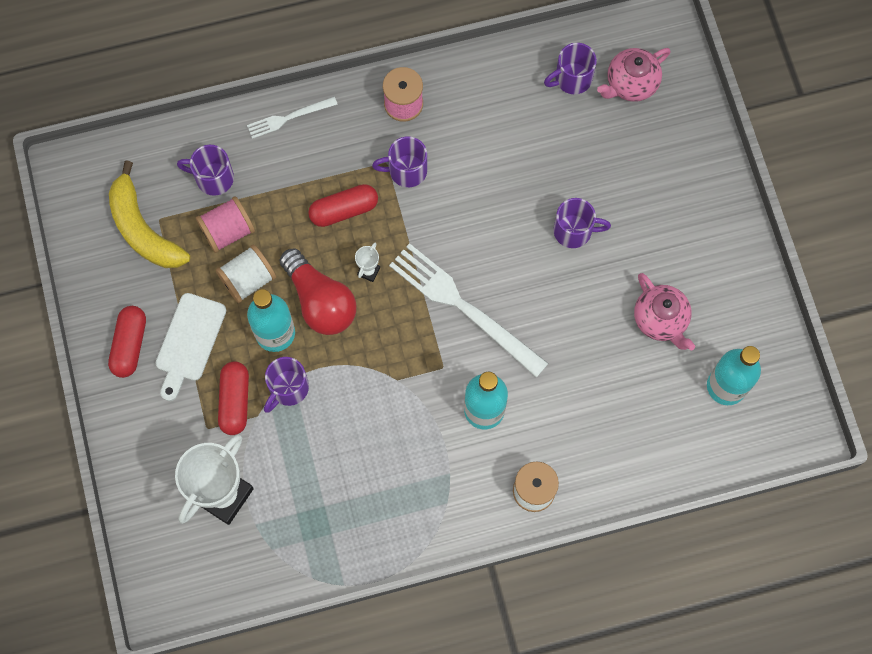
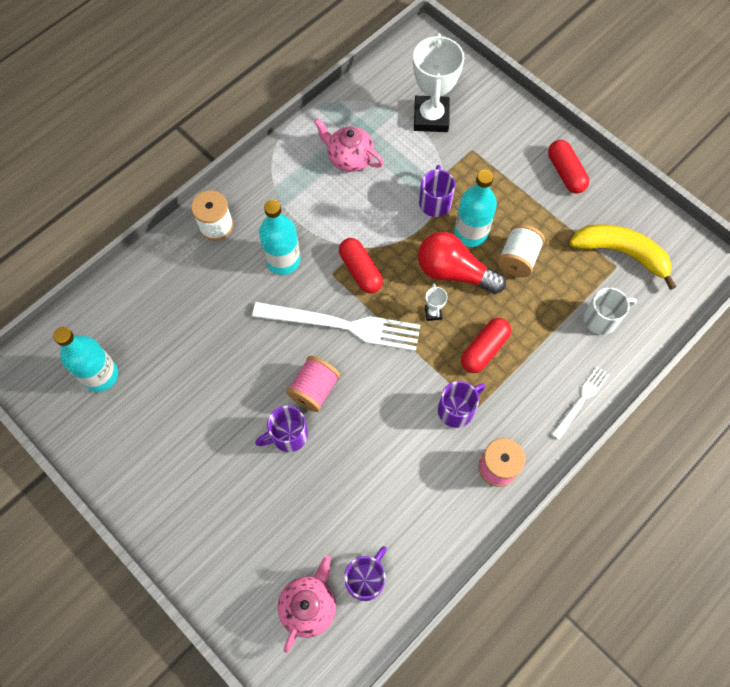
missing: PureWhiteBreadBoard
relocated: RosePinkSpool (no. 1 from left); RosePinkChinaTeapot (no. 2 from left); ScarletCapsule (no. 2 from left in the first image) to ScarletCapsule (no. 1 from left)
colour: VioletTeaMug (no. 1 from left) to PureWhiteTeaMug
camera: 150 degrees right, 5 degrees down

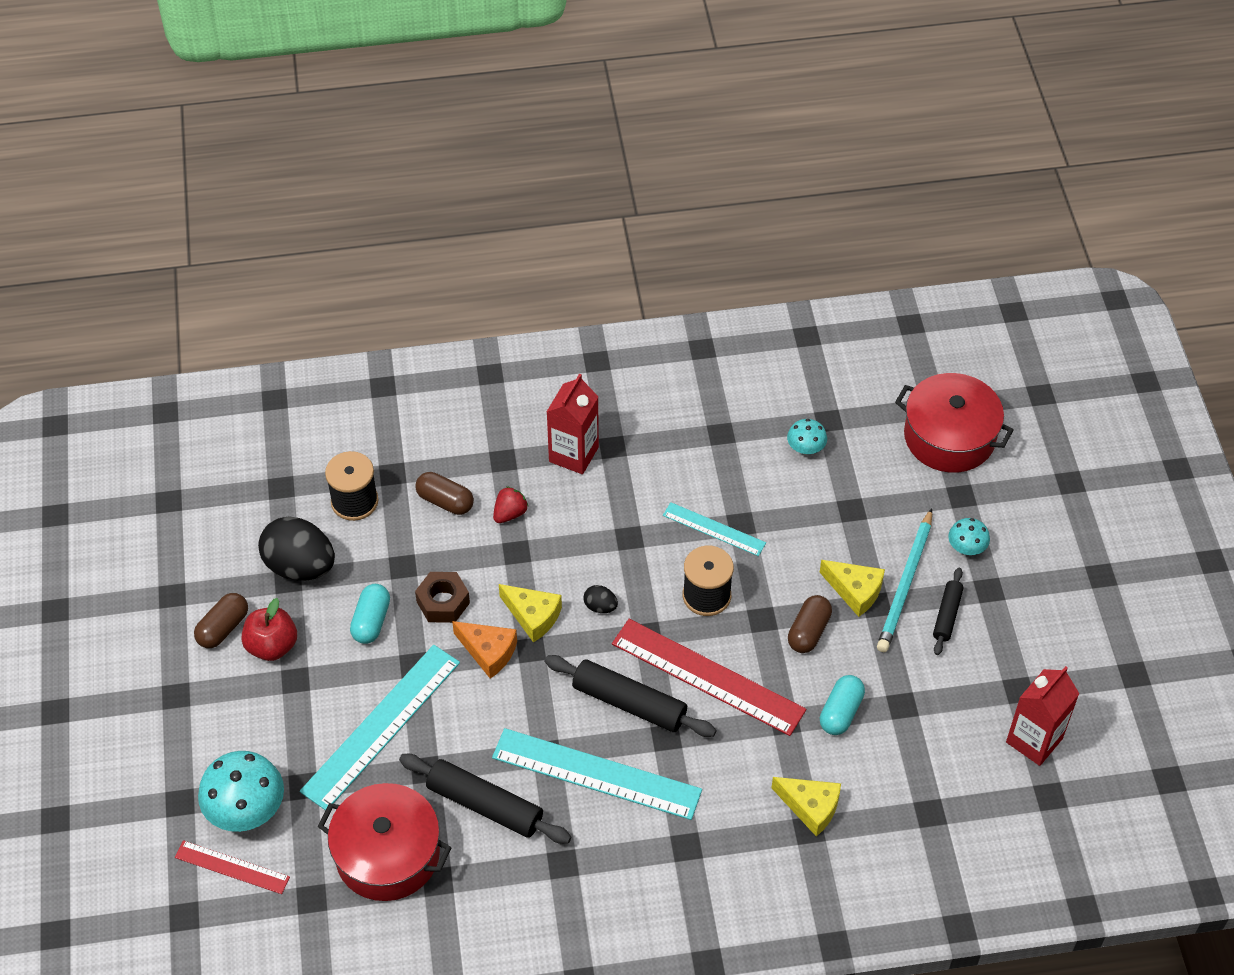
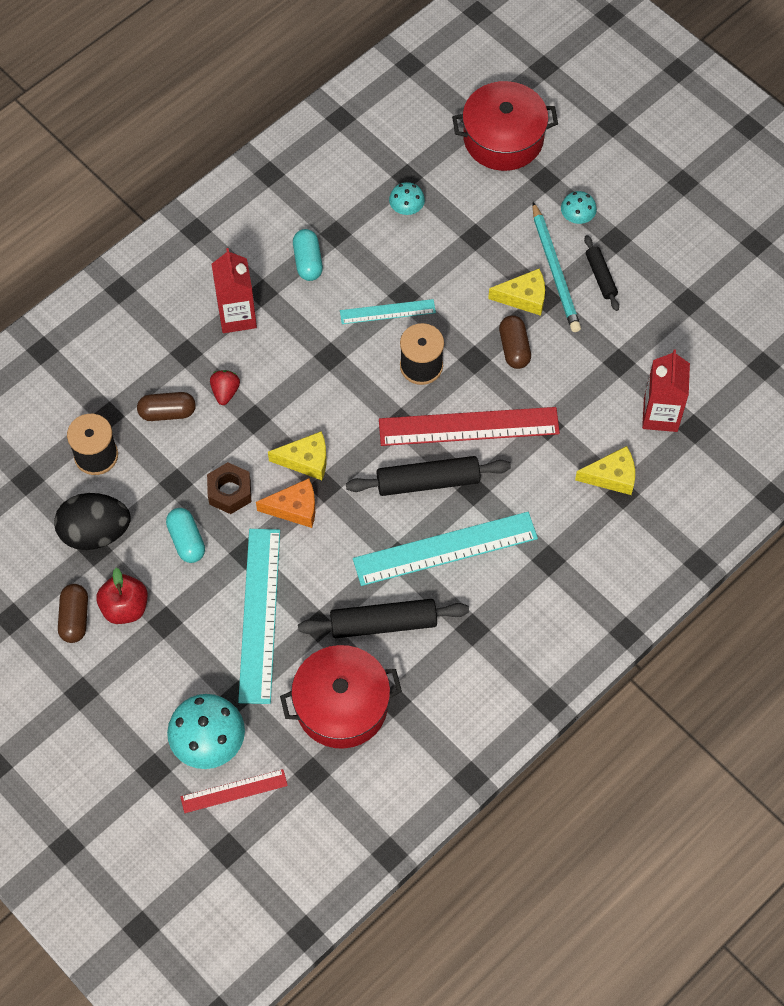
missing: JetBlackToyEgg (no. 2 from left)
relocated: ScarletMilkCarton (no. 2 from left); TurquoiseCapsule (no. 2 from left)
camera: 35 degrees left, 10 degrees up

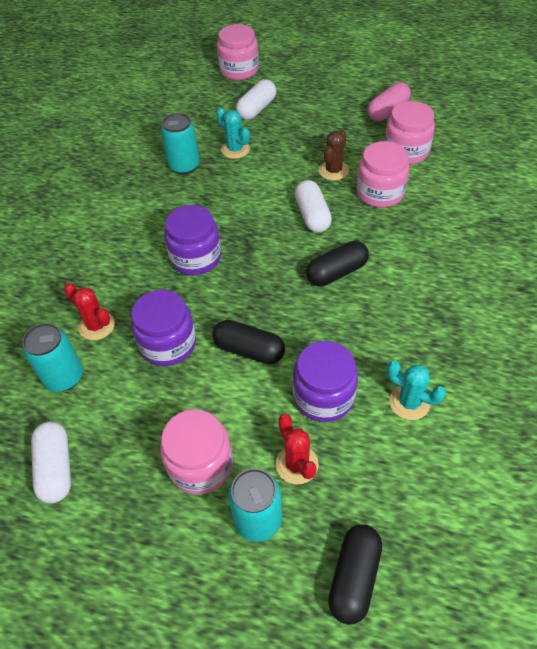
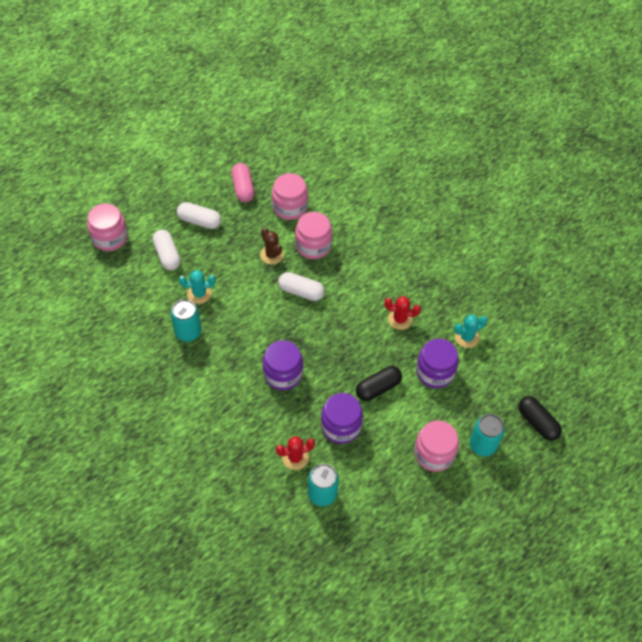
missing: JetBlackCapsule (no. 2 from left)
relocated: ScarletSaguaroCactus (no. 2 from left); PureWhiteCapsule (no. 1 from left in the first image) to PureWhiteCapsule (no. 2 from left)
camera: 60 degrees left, 5 degrees up

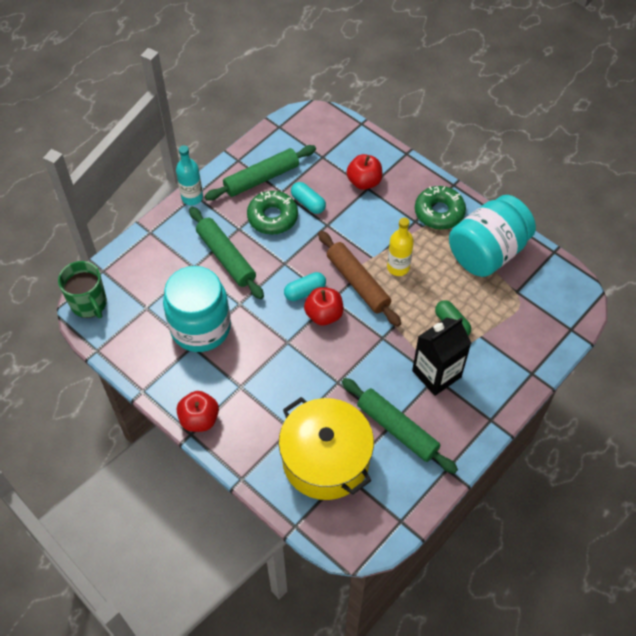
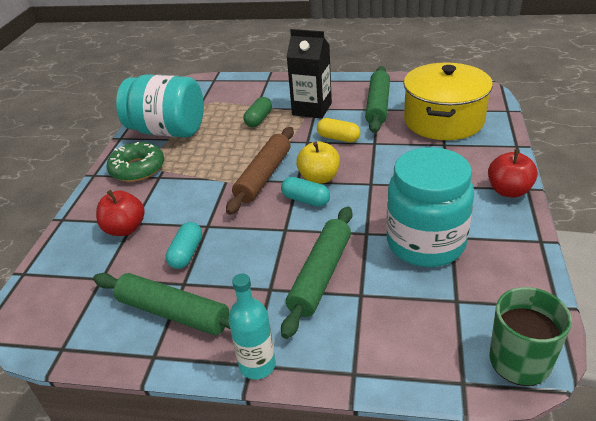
missing: GreenDoughnut (no. 1 from left); YellowDrinkBottle
appeared: YellowCapsule
colour: ScarletApple (no. 2 from left) to YellowApple
camera: 120 degrees left, 20 degrees down

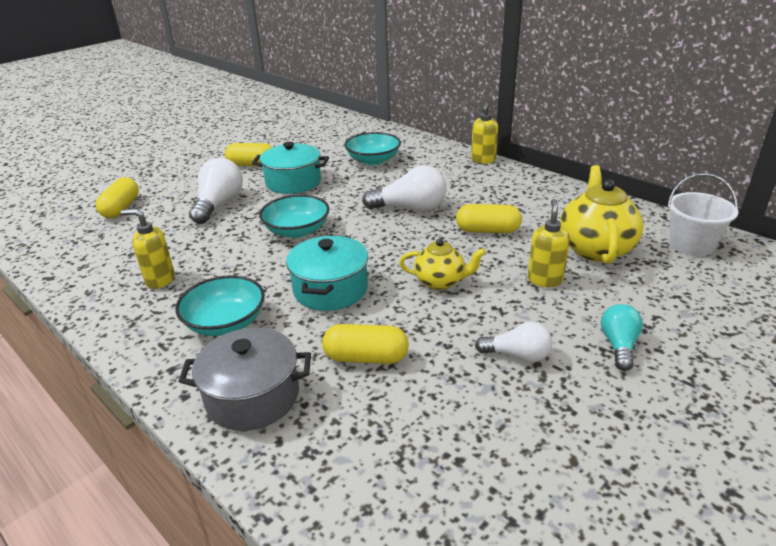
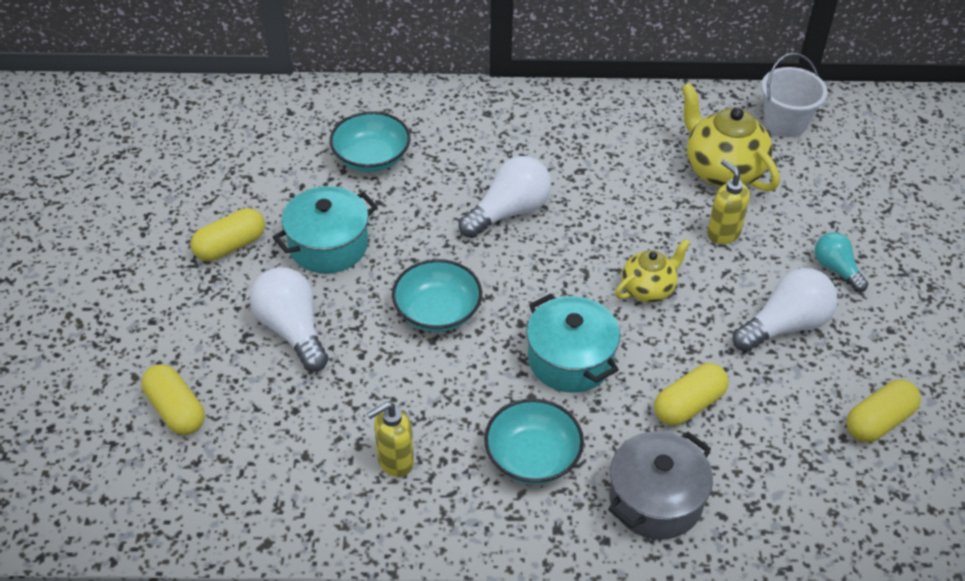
missing: YellowPumpBottle (no. 2 from left)
relocated: YellowCapsule (no. 4 from left)
size: PureWhiteLightBulb (no. 3 from left) x1.62
camera: 45 degrees left, 15 degrees up

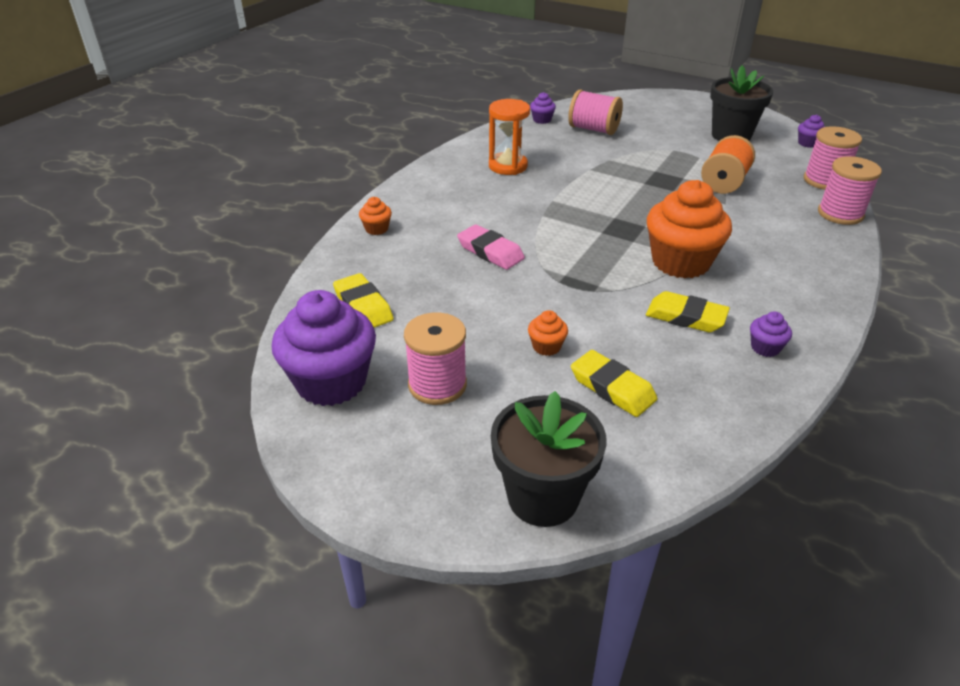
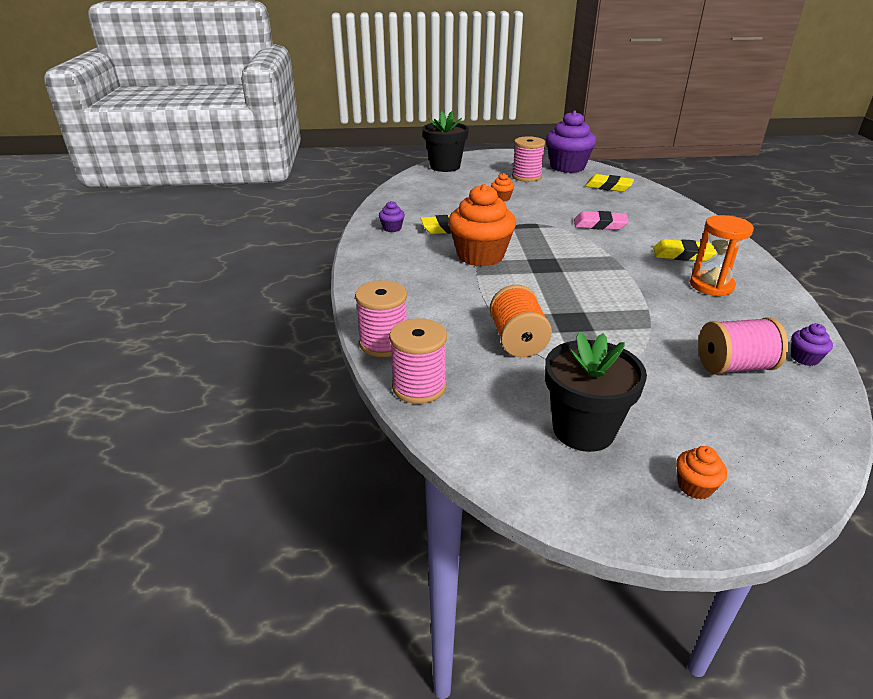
missing: VioletFairyCake (no. 4 from left)
relocated: OrangeColouredFairyCake (no. 1 from left in the first image) to OrangeColouredFairyCake (no. 3 from left); YellowGumEraser (no. 2 from left in the first image) to YellowGumEraser (no. 3 from left)
camera: 145 degrees right, 5 degrees down

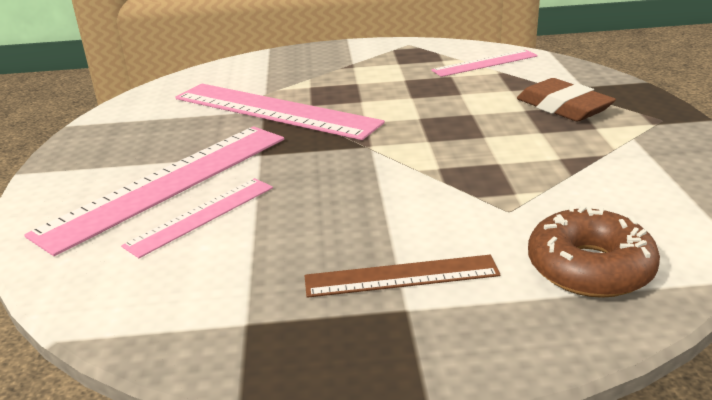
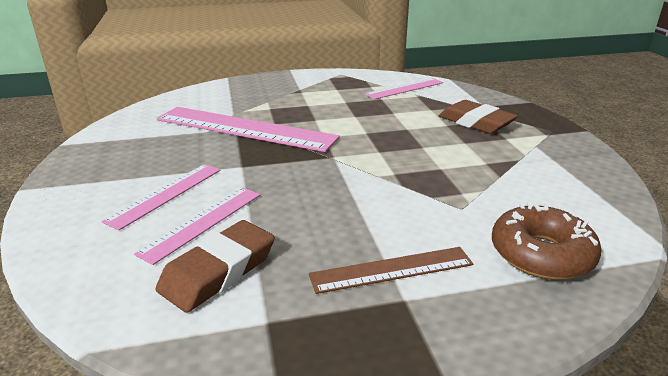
appeared: RussetGumEraser (no. 1 from left)
size: RosePinkMeasuringStick (no. 1 from left) x0.55
camera: 10 degrees left, 0 degrees up

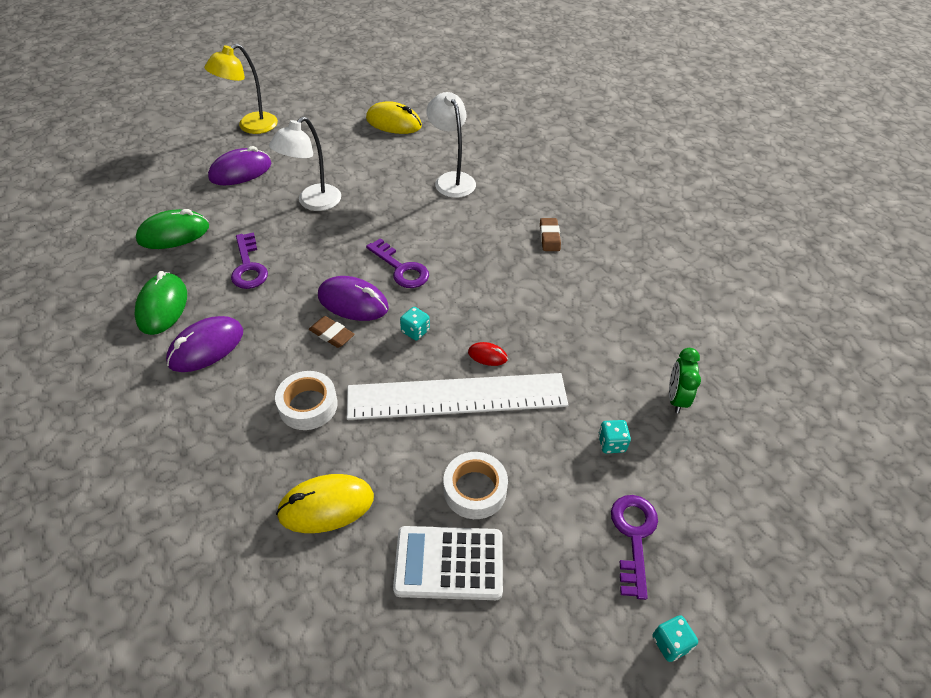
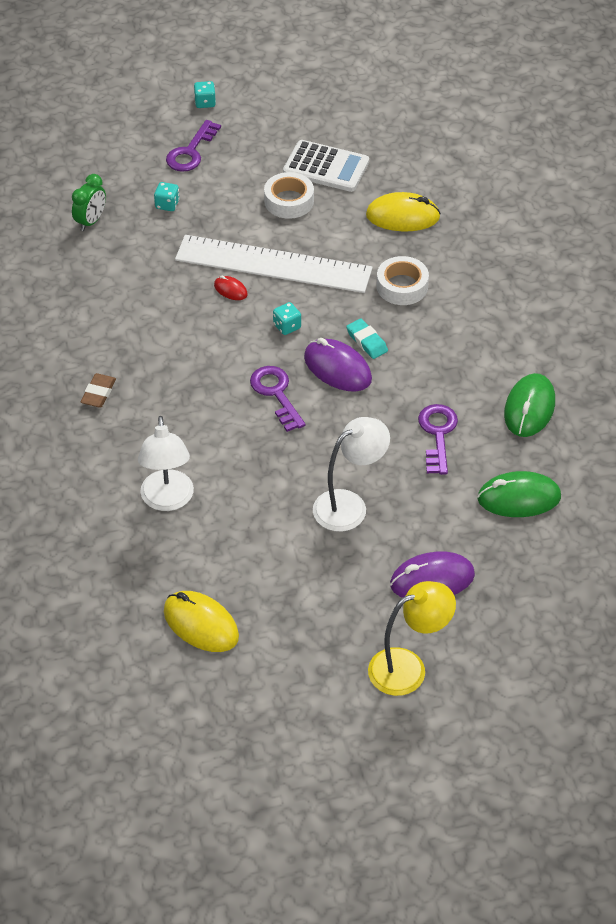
missing: VioletMouse (no. 1 from left)
colour: RussetGumEraser (no. 1 from left) to TurquoiseGumEraser
camera: 160 degrees left, 0 degrees up

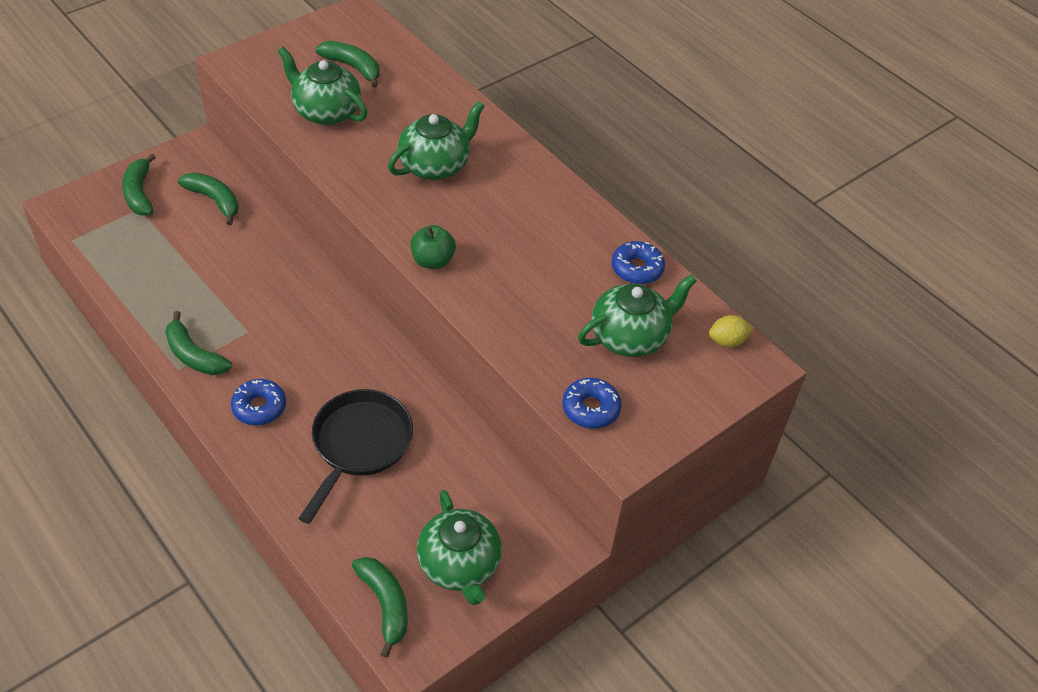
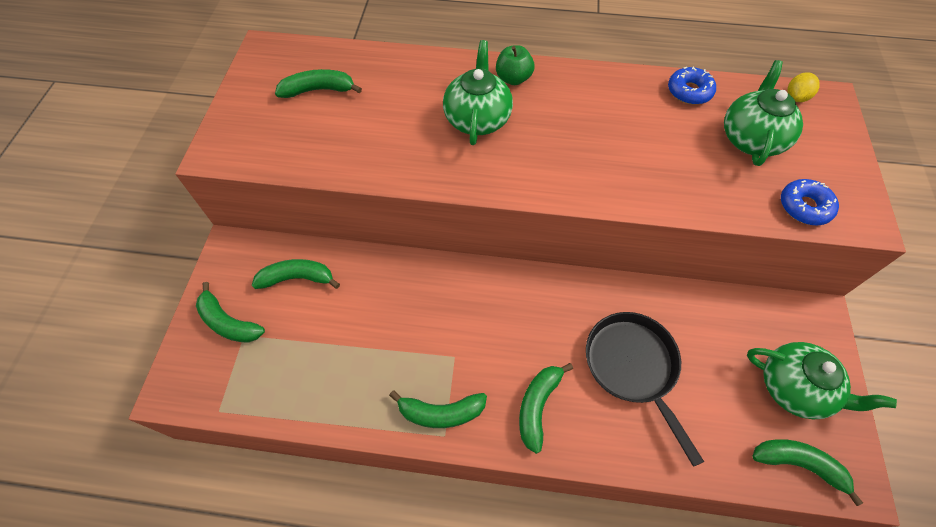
missing: GreenChinaTeapot (no. 1 from left)
relocated: GreenApple
exchanged: CobaltDoughnut (no. 1 from left) to GreenBanana (no. 5 from left)
camera: 40 degrees left, 10 degrees up

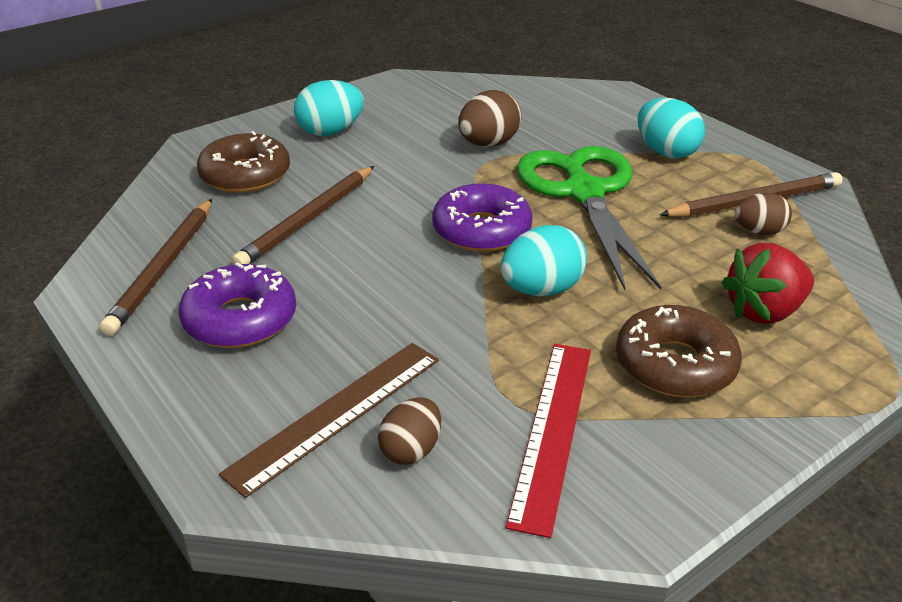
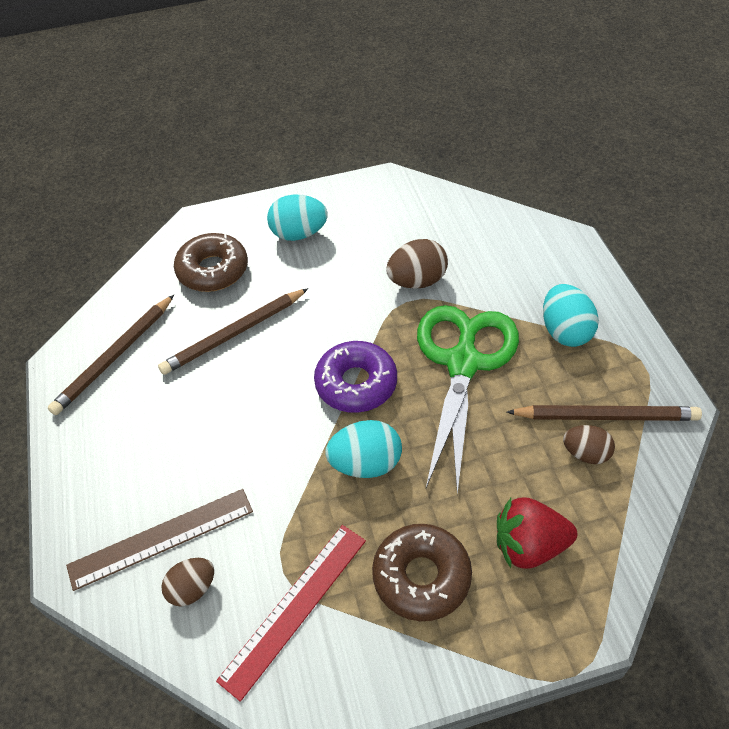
missing: VioletDoughnut (no. 1 from left)
camera: 25 degrees right, 15 degrees up

